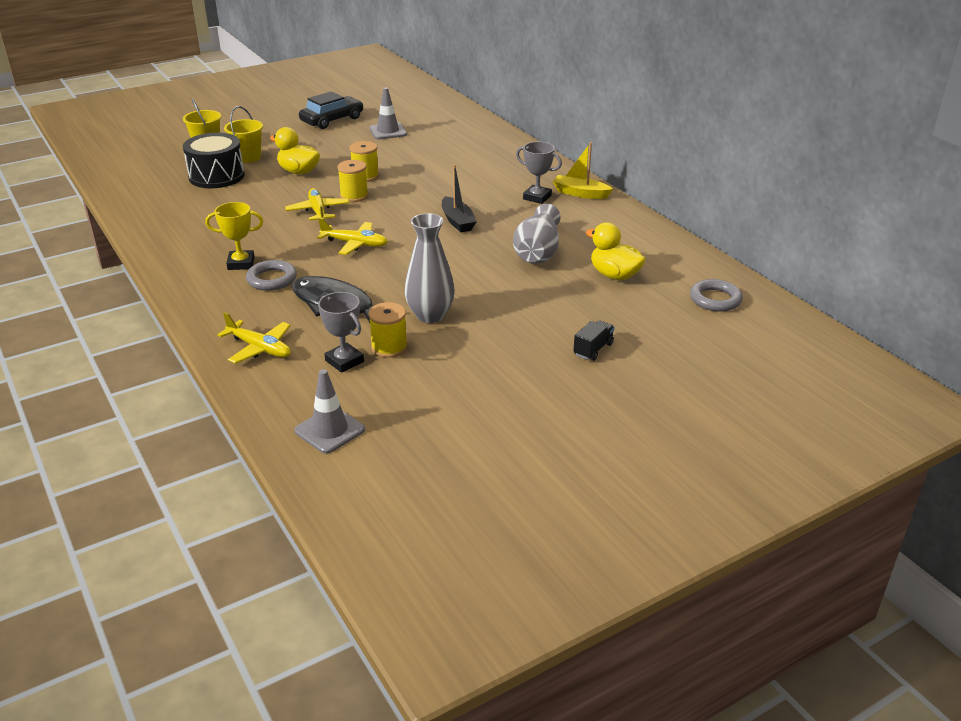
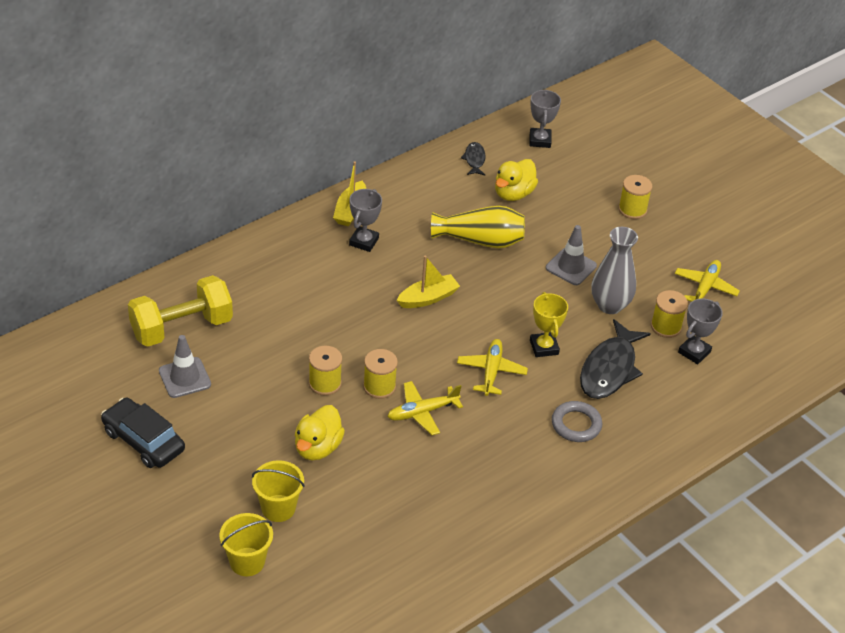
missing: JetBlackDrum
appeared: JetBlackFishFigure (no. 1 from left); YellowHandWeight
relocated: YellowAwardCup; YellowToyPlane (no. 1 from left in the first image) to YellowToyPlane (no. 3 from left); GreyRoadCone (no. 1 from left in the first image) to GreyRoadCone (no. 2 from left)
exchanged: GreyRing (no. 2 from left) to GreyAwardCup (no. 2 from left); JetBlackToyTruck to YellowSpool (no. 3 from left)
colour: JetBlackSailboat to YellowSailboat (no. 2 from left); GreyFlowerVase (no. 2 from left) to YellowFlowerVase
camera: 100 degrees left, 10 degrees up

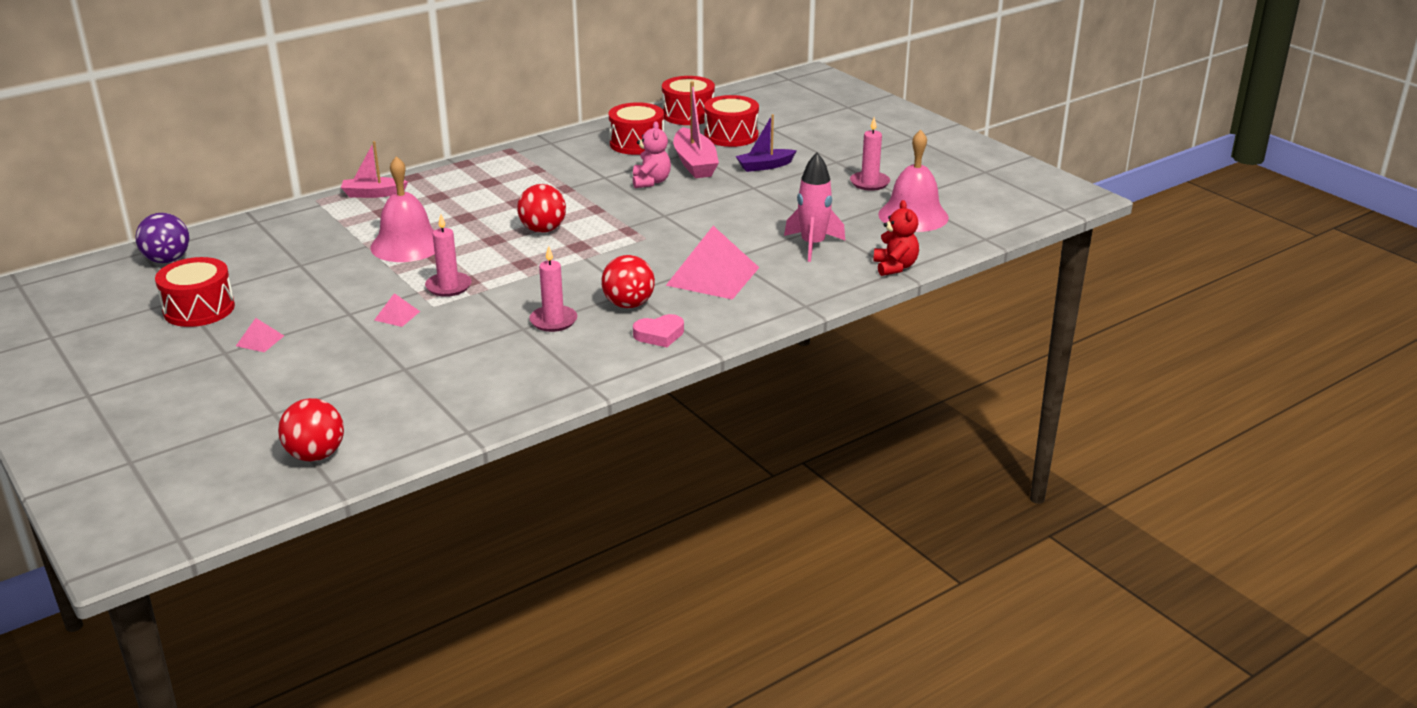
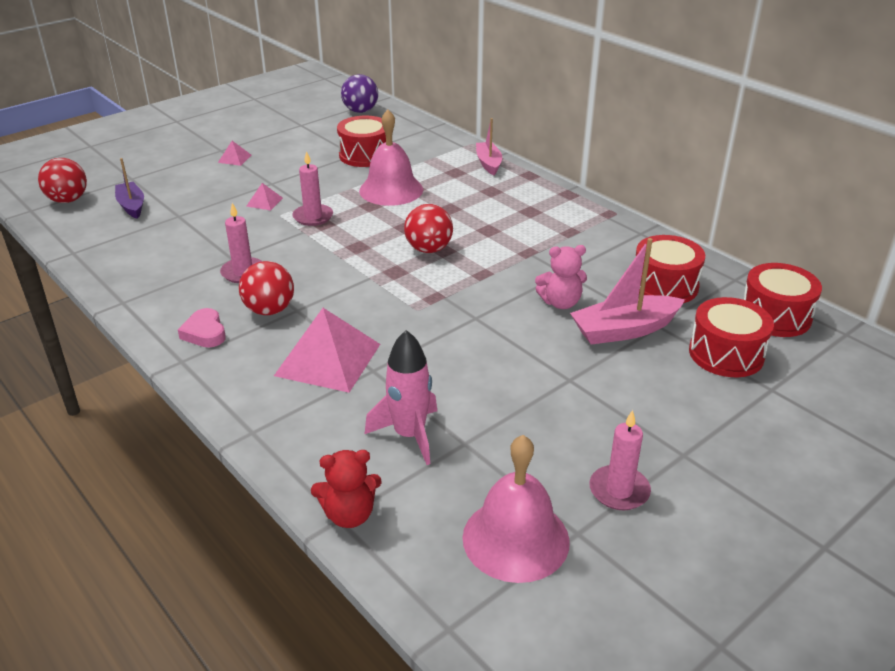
relocated: VioletSailboat; ScarletDrum (no. 1 from left)
camera: 85 degrees right, 5 degrees up

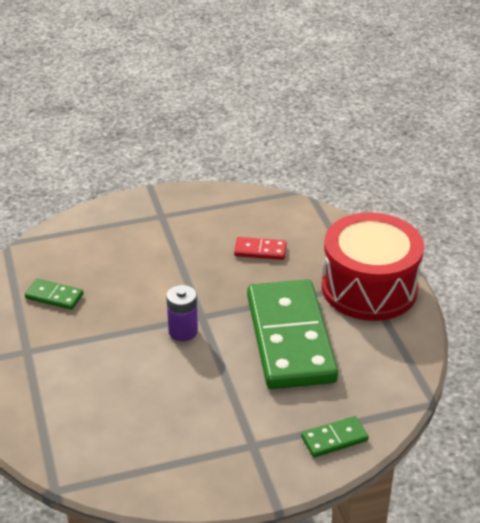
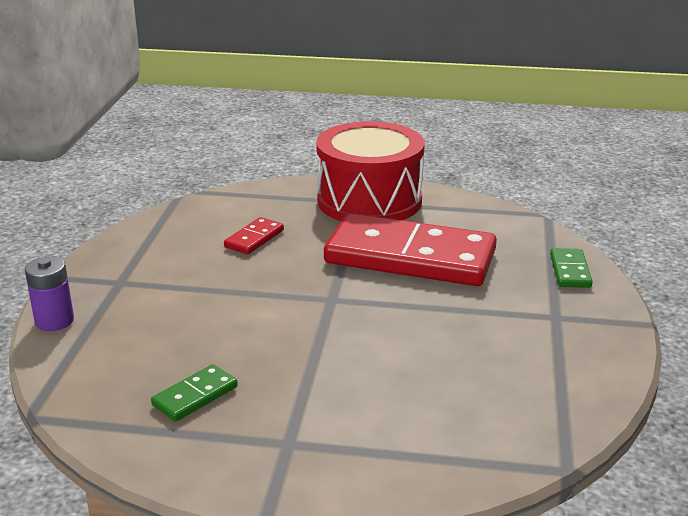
relocated: VioletAaBattery
colour: GreenDomino (no. 2 from left) to ScarletDomino (no. 2 from left)
camera: 65 degrees left, 10 degrees down

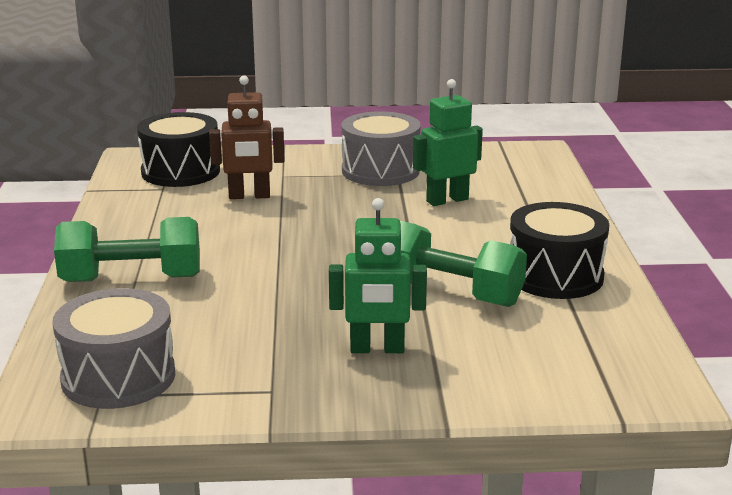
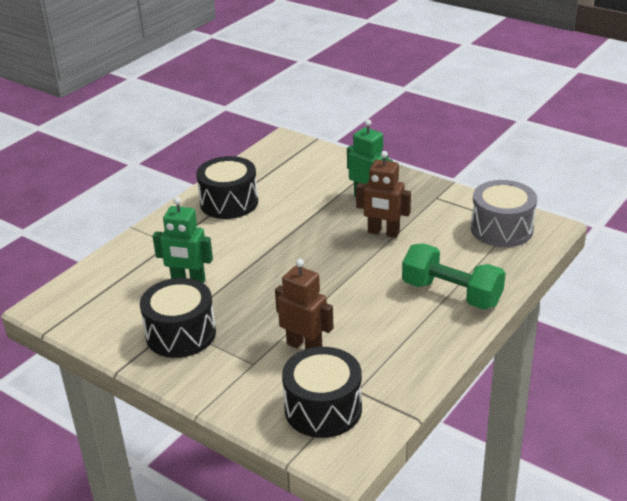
missing: GreenHandWeight (no. 2 from left)
appeared: RussetRobotFigure (no. 2 from left)
colour: GreyDrum (no. 2 from left) to JetBlackDrum (no. 1 from left)
camera: 140 degrees left, 10 degrees up

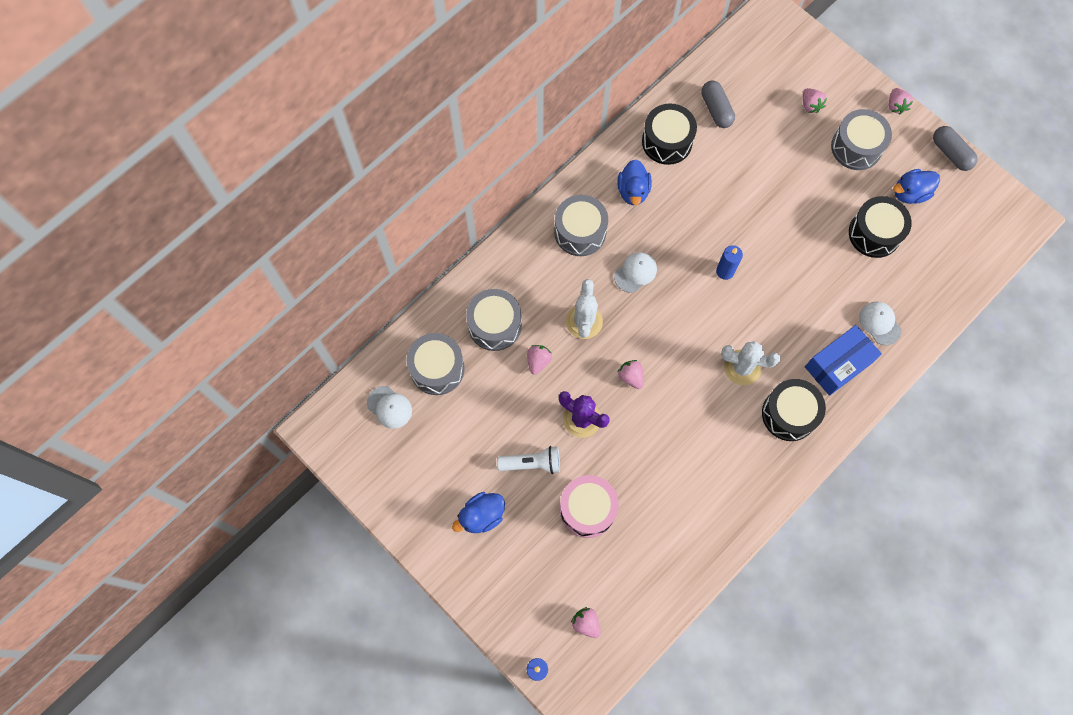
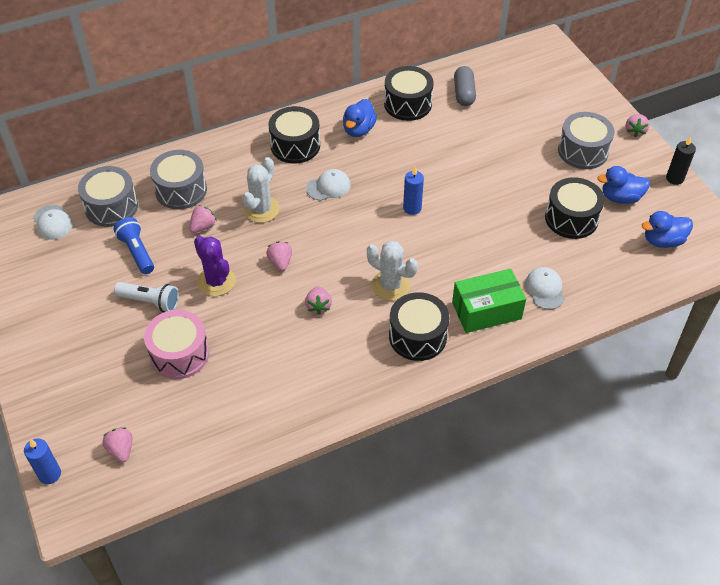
appeared: CobaltPocketTorch
relocated: RosePinkBerry (no. 4 from left); CobaltToyDuck (no. 1 from left in the first image) to CobaltToyDuck (no. 3 from left)
exchanged: GreyCapsule (no. 2 from left) to JetBlackCandle
colour: GreyDrum (no. 3 from left) to JetBlackDrum (no. 1 from left); CobaltPackage to GreenPackage
camera: 20 degrees right, 20 degrees down

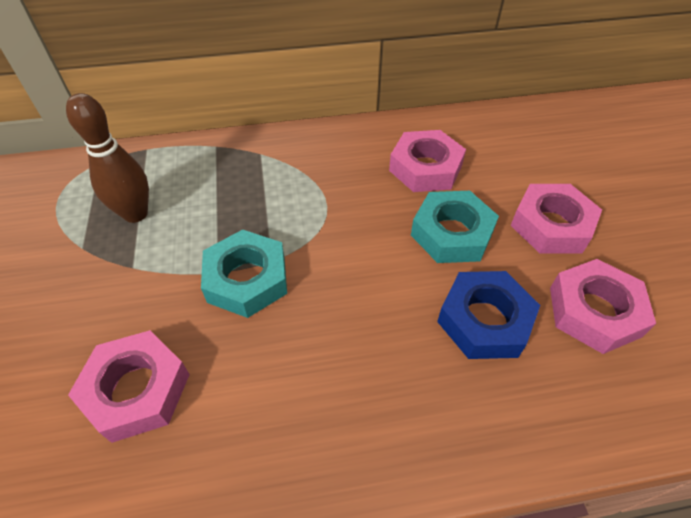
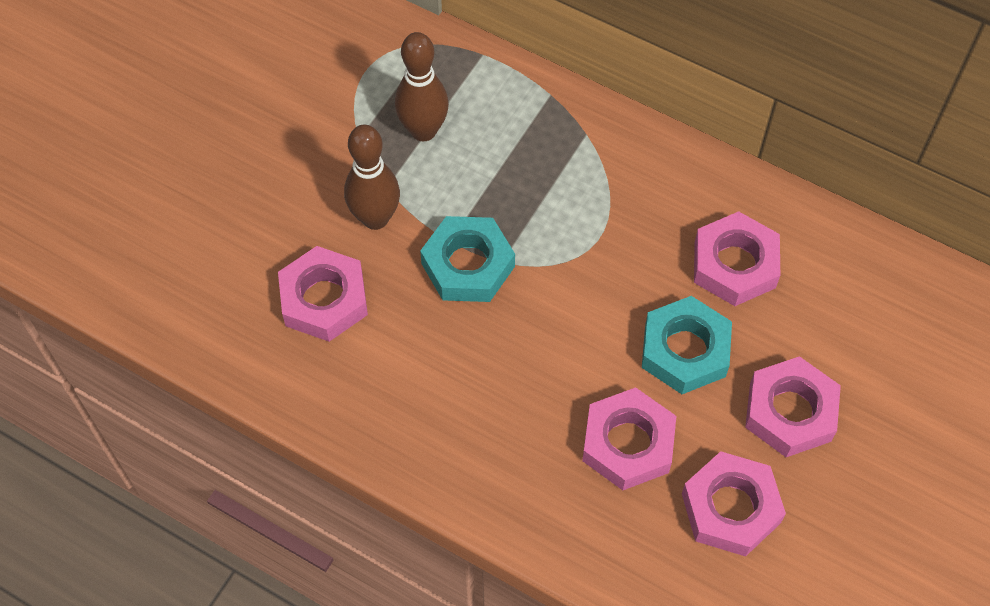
appeared: RussetTenpin (no. 1 from left)
colour: CobaltNut to RosePinkNut (no. 2 from left)
camera: 40 degrees right, 10 degrees up

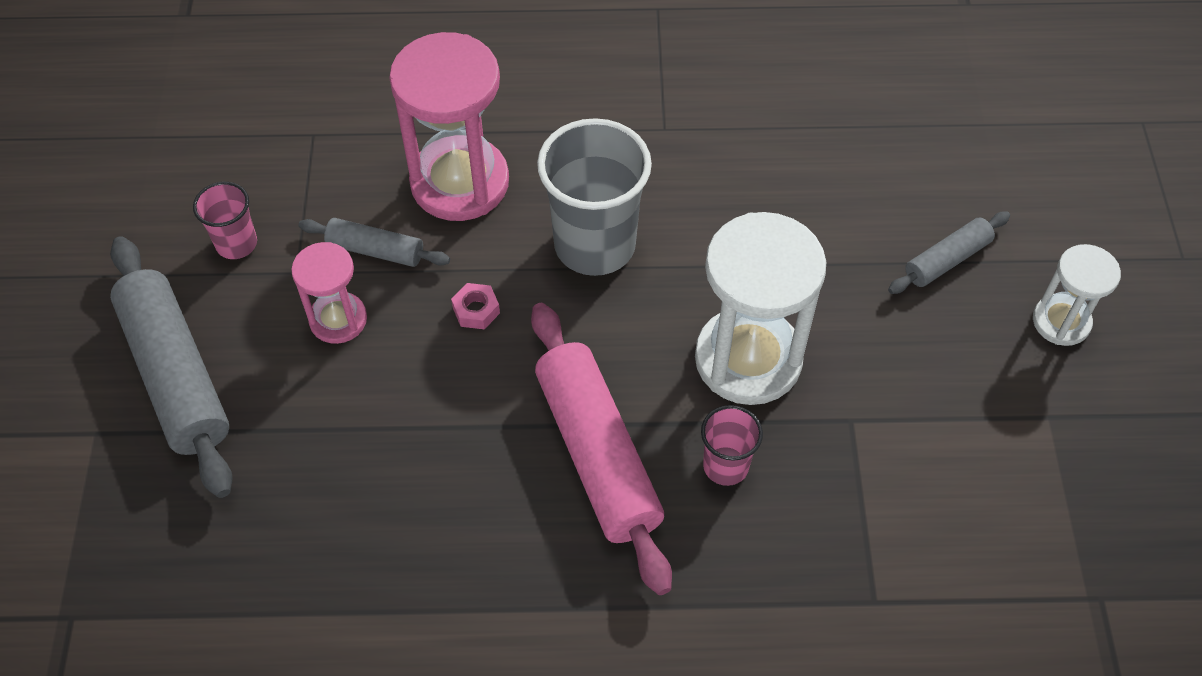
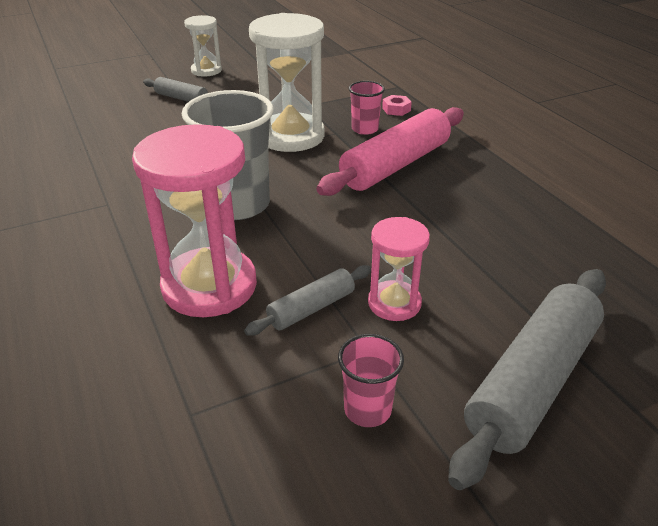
relocated: RosePinkNut
spun: GreyRollingPin (no. 2 from left) 60 degrees clockwise
camera: 115 degrees left, 20 degrees down

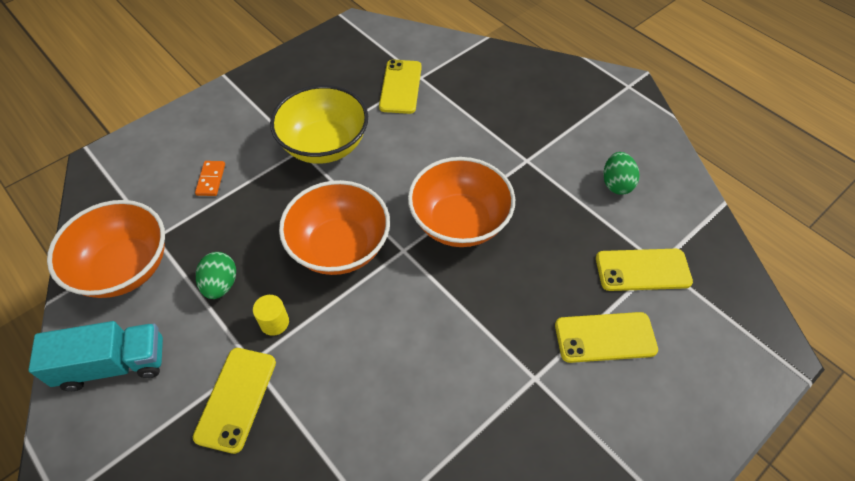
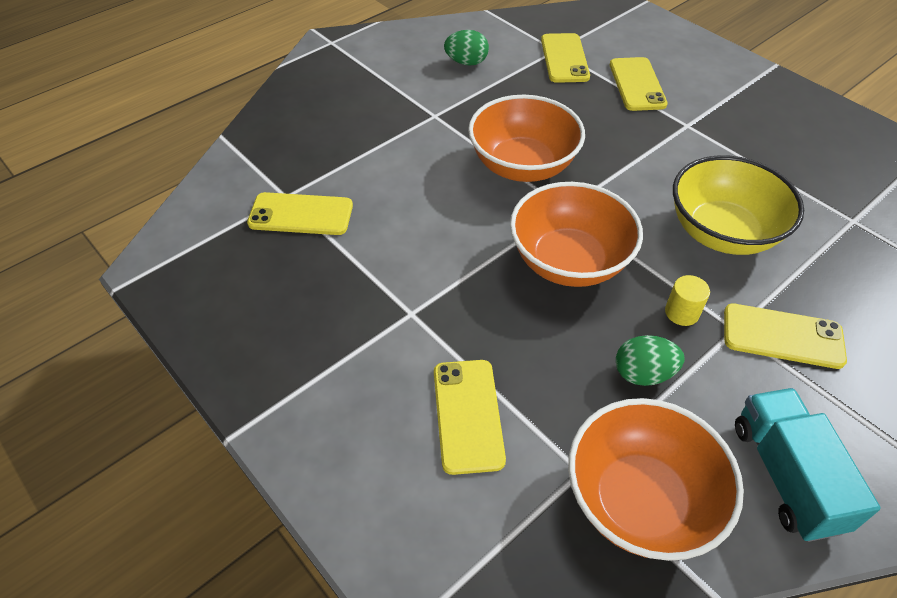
relocated: YellowDeepDish
exchanged: OrangeColouredDomino to YellowMobilePhone (no. 2 from left)
camera: 90 degrees left, 5 degrees down

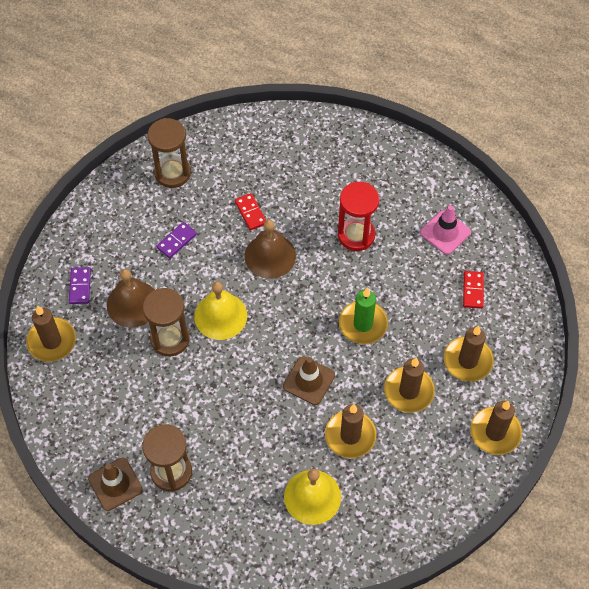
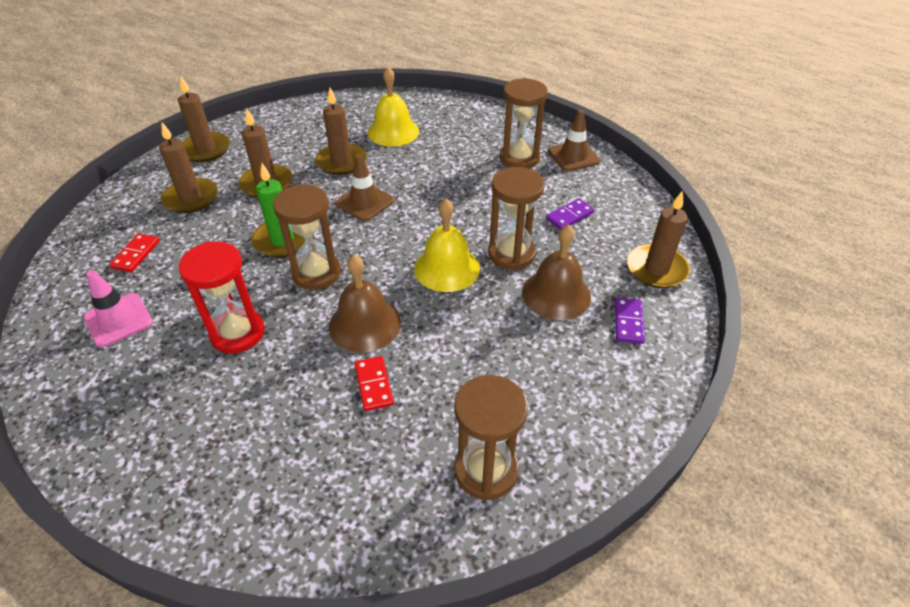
appeared: RussetHourglass (no. 1 from left)
relocated: VioletDomino (no. 2 from left in the first image) to VioletDomino (no. 1 from left)
camera: 170 degrees left, 15 degrees down

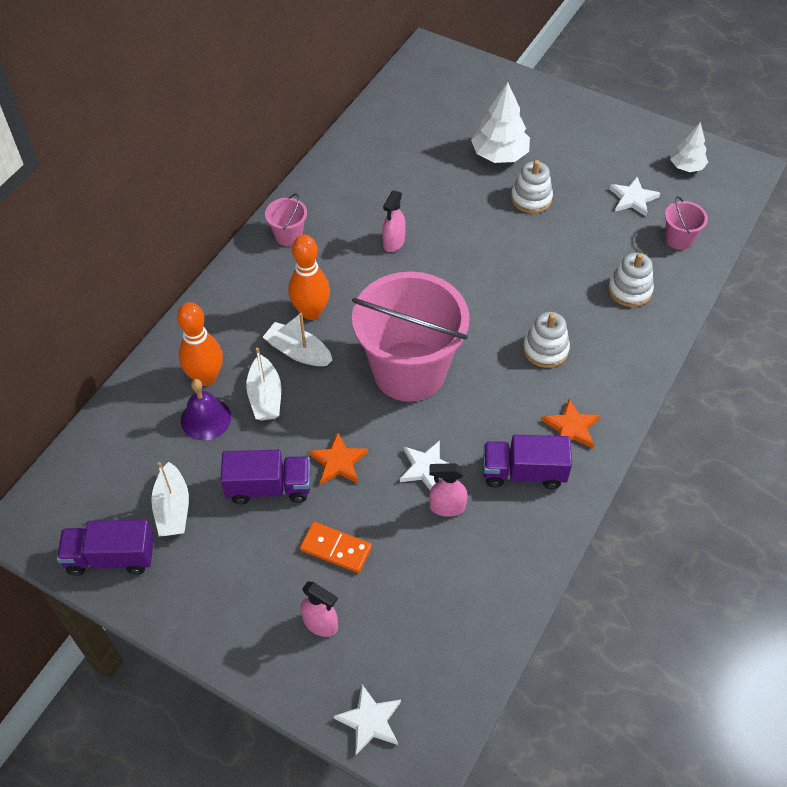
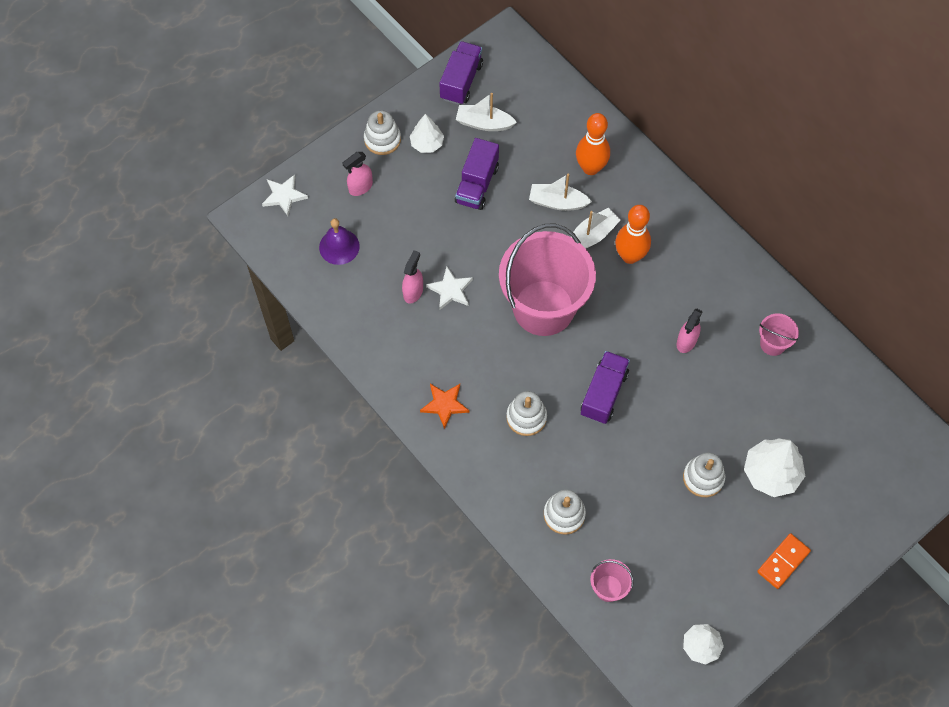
missing: PureWhiteFivePointedStar (no. 3 from left); OrangeColouredFivePointedStar (no. 1 from left)
appeared: PureWhiteRingStacker (no. 1 from left); PureWhiteFirTree (no. 1 from left)
relocated: RosePinkPail (no. 1 from left in the first image) to RosePinkPail (no. 3 from left); VioletBell; VioletToyTruck (no. 3 from left); OrangeColouredDomino
spun: RosePinkSprayer (no. 2 from left in the first image) 105 degrees counterclockwise
camera: 110 degrees right, 10 degrees up

